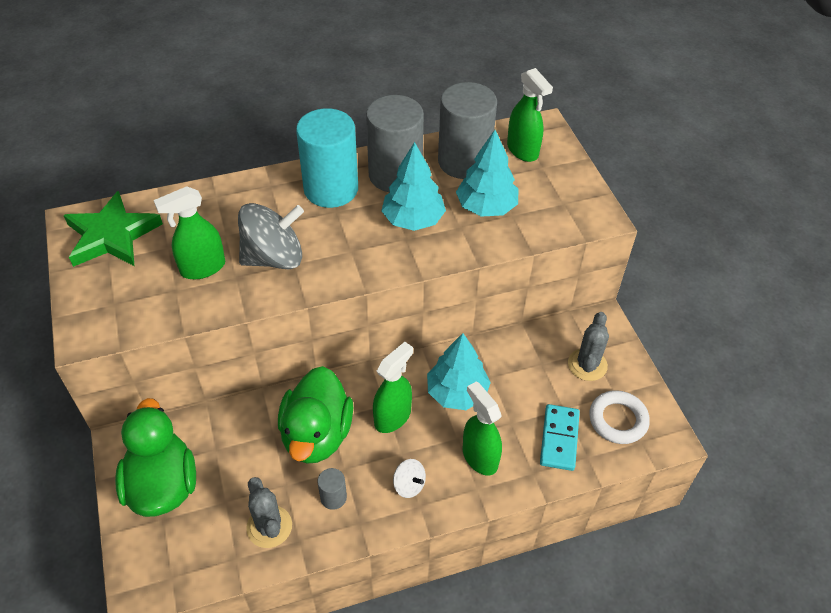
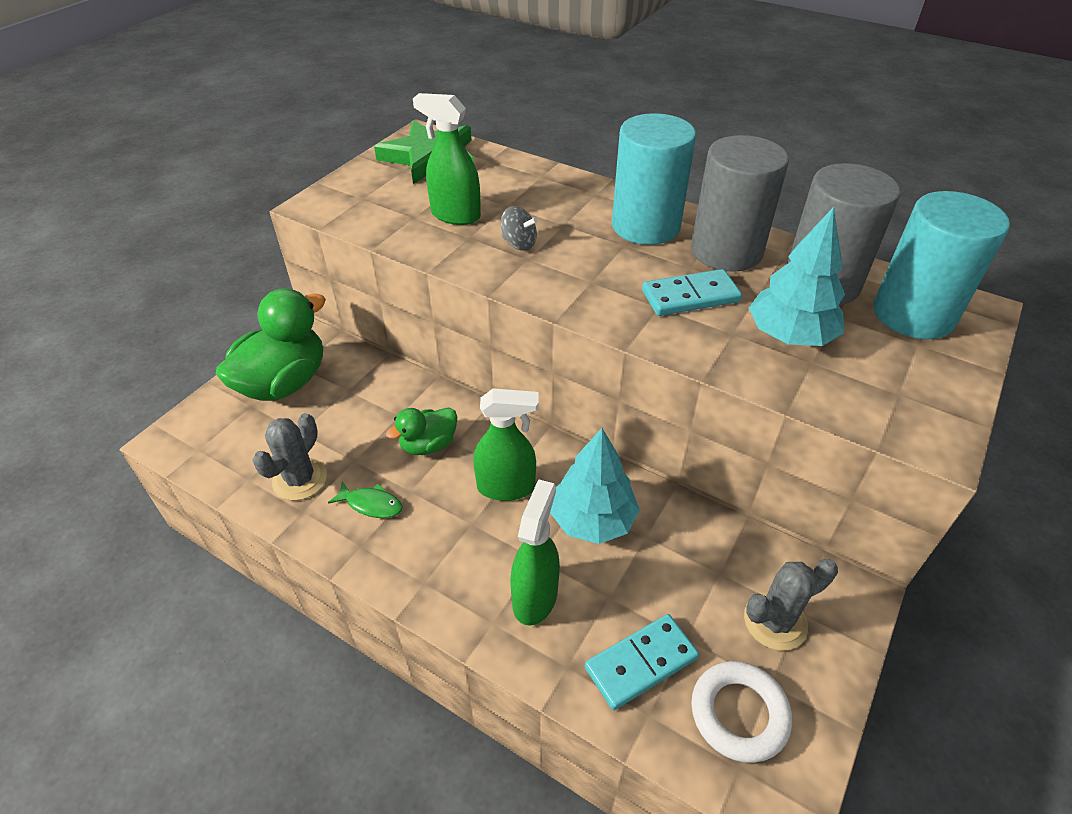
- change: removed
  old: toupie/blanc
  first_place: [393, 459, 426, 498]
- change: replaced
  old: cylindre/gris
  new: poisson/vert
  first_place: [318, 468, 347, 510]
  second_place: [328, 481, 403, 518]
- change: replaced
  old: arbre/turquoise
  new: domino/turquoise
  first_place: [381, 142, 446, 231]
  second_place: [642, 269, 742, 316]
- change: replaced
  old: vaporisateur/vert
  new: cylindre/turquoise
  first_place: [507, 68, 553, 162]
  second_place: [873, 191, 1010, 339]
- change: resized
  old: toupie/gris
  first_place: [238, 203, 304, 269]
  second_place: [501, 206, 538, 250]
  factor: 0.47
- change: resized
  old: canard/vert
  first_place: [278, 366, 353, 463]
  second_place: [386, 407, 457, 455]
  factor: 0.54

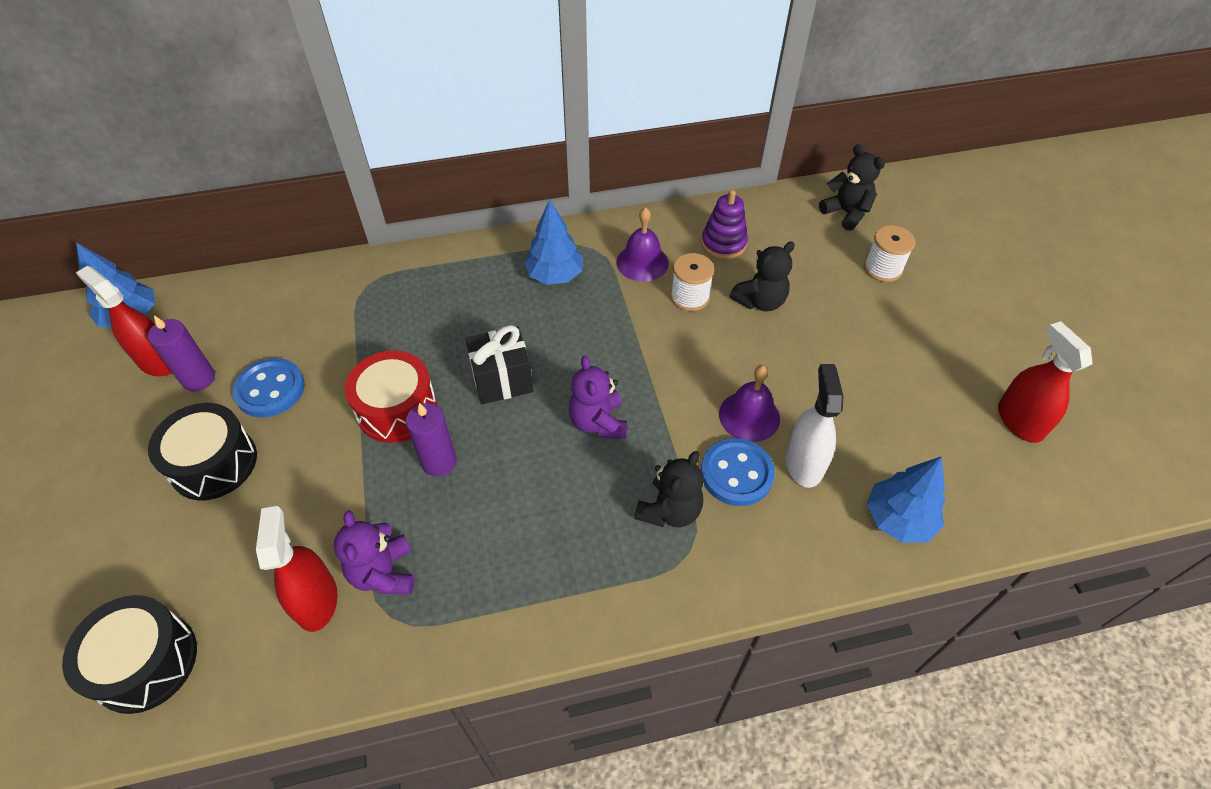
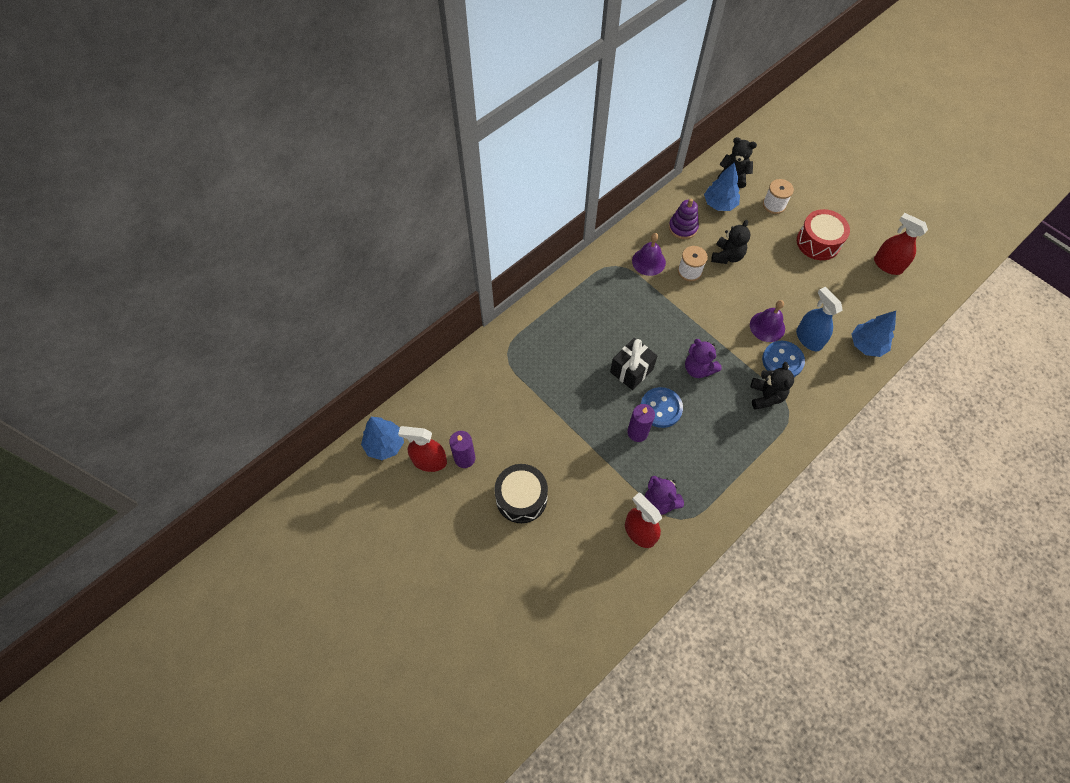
- change: removed
  old: tambour/noir
  first_place: [62, 595, 197, 714]
- change: moved
  old: bouton/bleu
  first_place: [232, 358, 305, 417]
  second_place: [641, 387, 683, 428]
- change: moved
  old: tambour/rouge
  first_place: [345, 350, 437, 443]
  second_place: [797, 209, 850, 260]
- change: moved
  old: arbre/bleu
  first_place: [524, 199, 583, 285]
  second_place: [704, 162, 740, 211]
- change: recoloured
  old: vaporisateur/blanc
  new: vaporisateur/bleu
  first_place: [786, 364, 844, 488]
  second_place: [796, 287, 843, 351]

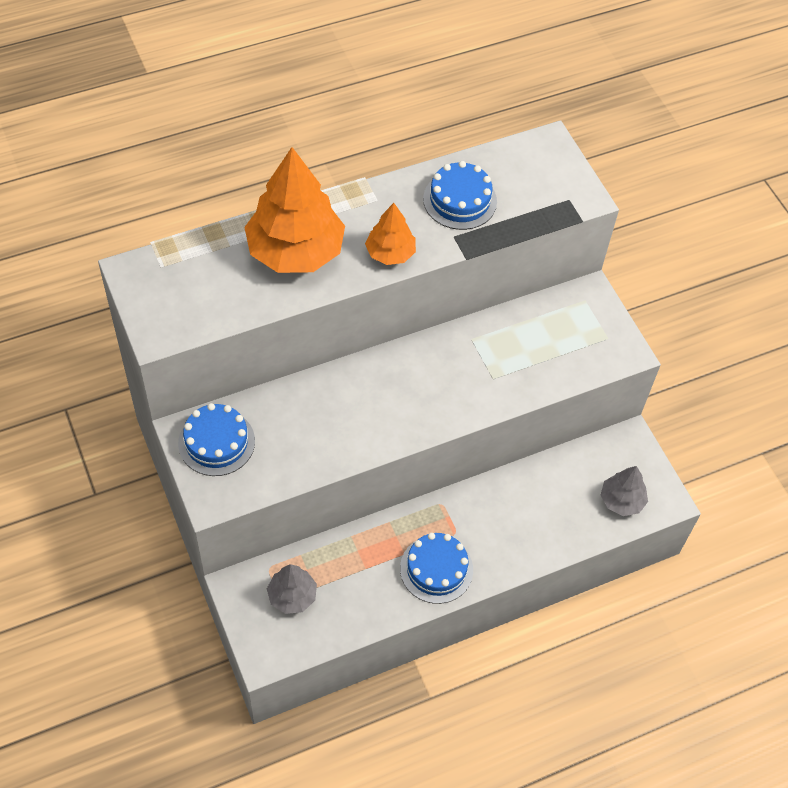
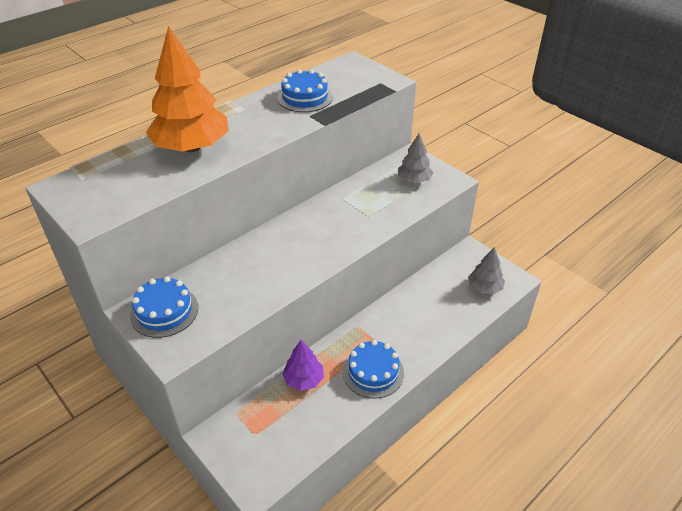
- change: removed
  old: arbre/orange
  first_place: [365, 203, 416, 265]
- change: added
  new: arbre/violet
  second_place: [282, 340, 324, 391]
- change: moved
  old: arbre/gris
  first_place: [267, 564, 317, 614]
  second_place: [398, 134, 433, 183]

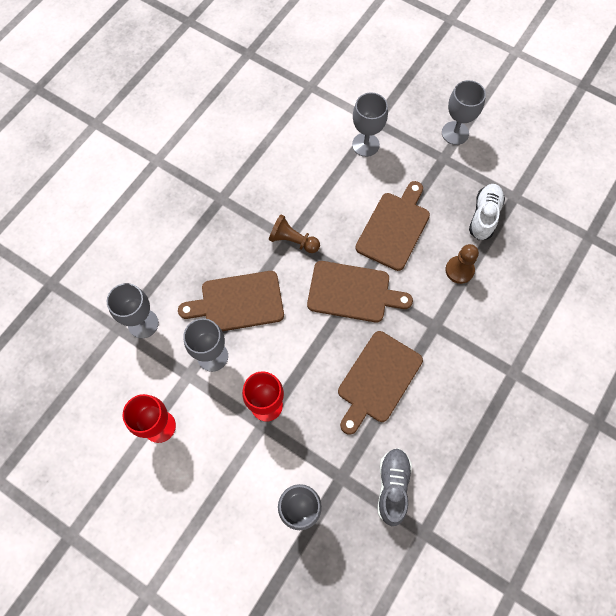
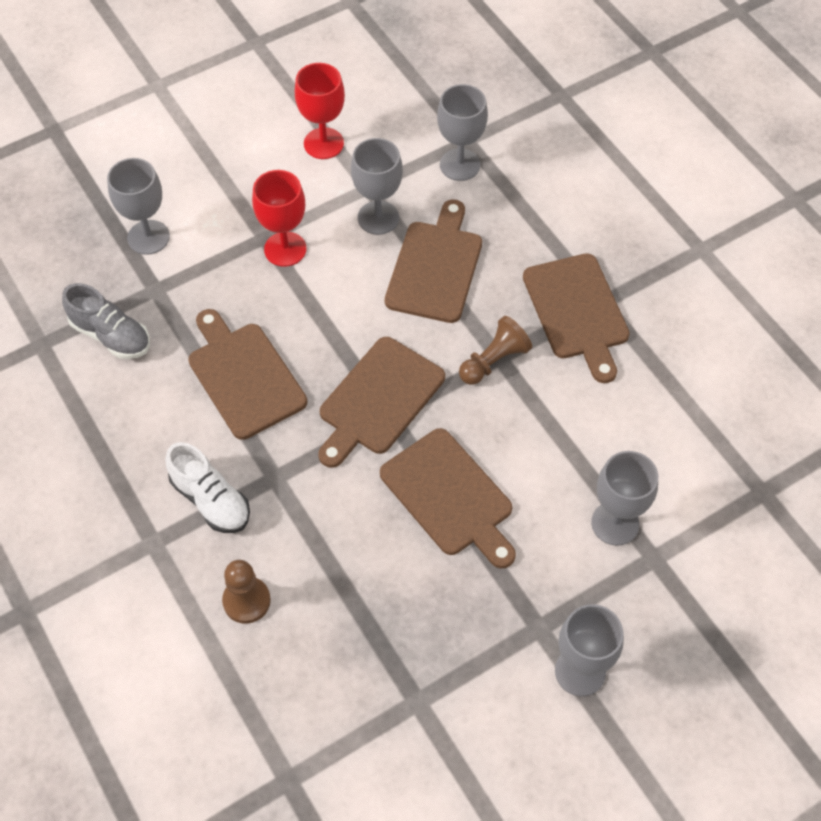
- change: added
  new: planche à découper/marron
  second_place: [523, 253, 630, 383]
- change: moved
  old: pion/marron
  first_place: [445, 244, 479, 284]
  second_place: [222, 560, 271, 624]
- change: moved
  old: chaussure/blanc
  first_place: [469, 184, 505, 240]
  second_place: [165, 442, 250, 533]

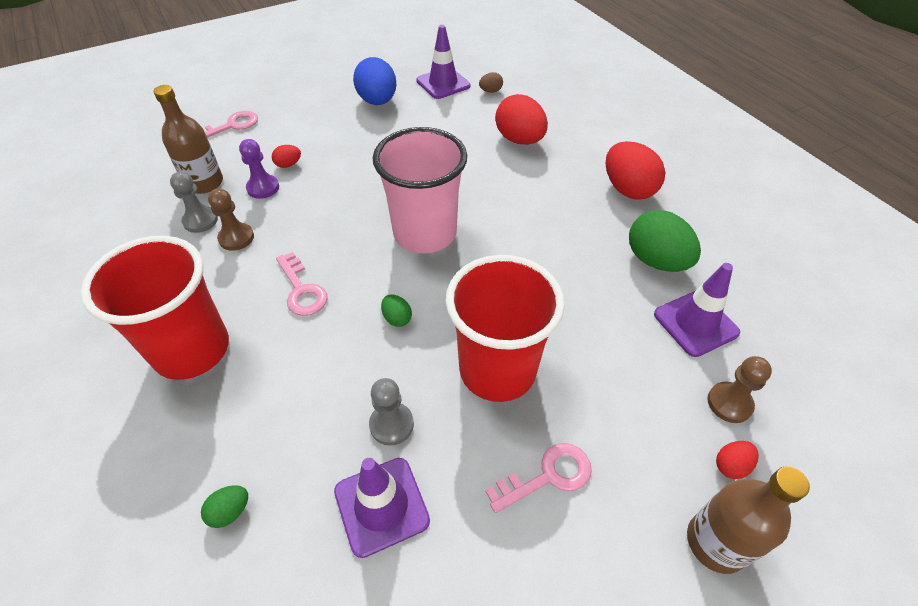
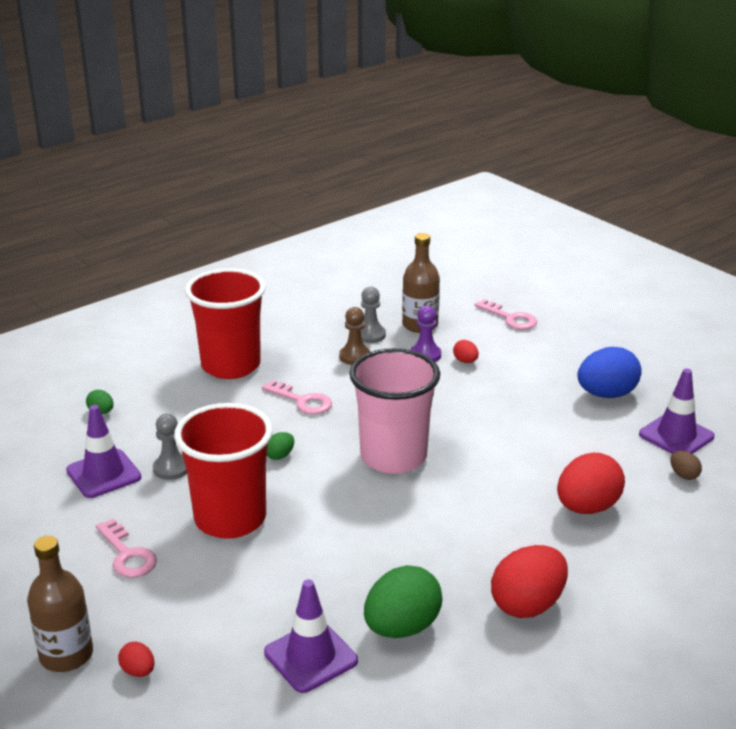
- change: removed
  old: pion/marron
  first_place: [708, 356, 772, 423]
- change: turned
  old: clé/rose
  first_place: [276, 252, 328, 316]
  second_place: [262, 380, 332, 415]
  degrees: -105

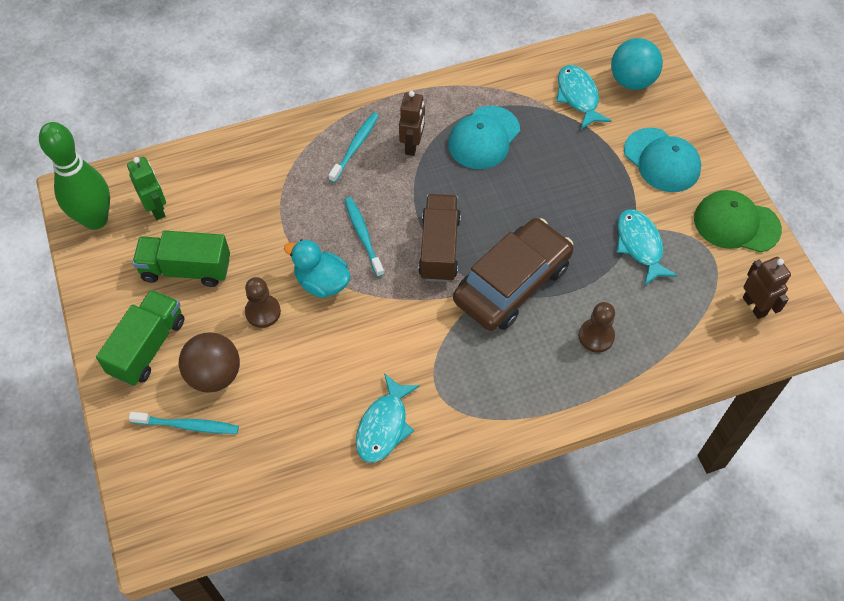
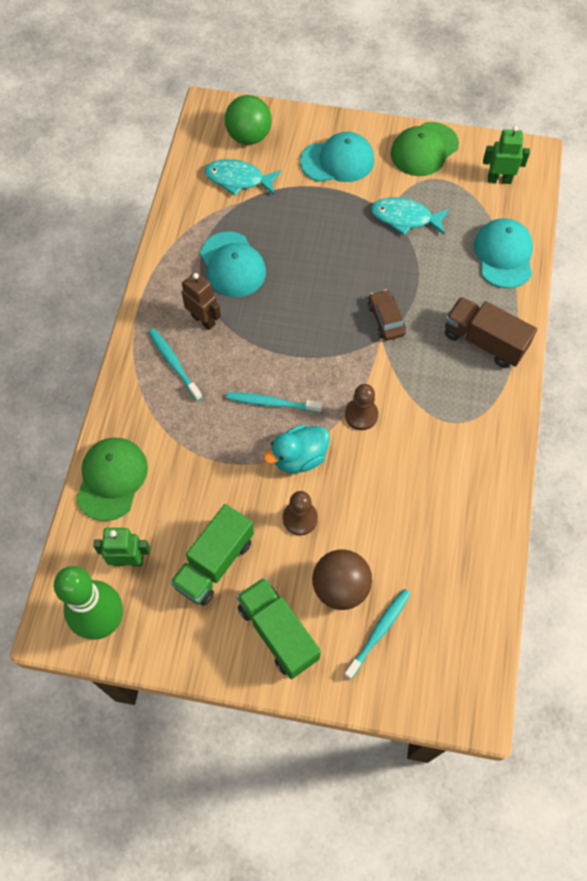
- change: removed
  old: poisson/turquoise
  first_place: [356, 373, 420, 463]
- change: added
  new: casquette/vert
  second_place: [76, 437, 148, 521]
- change: added
  new: casquette/turquoise
  second_place: [474, 218, 533, 288]
- change: moved
  old: camion/marron
  first_place: [418, 194, 461, 282]
  second_place: [445, 297, 537, 368]
- change: moved
  old: pion/marron
  first_place: [579, 302, 615, 353]
  second_place: [345, 384, 378, 430]
- change: recoloured
  old: balle/turquoise
  new: balle/vert
  first_place: [611, 38, 663, 90]
  second_place: [225, 95, 272, 145]
- change: recoloured
  old: robot/marron
  new: robot/vert
  first_place: [743, 257, 791, 319]
  second_place: [483, 126, 530, 184]
- change: resized
  old: voiture/marron
  first_place: [453, 218, 573, 331]
  second_place: [368, 290, 406, 341]
  factor: 0.46

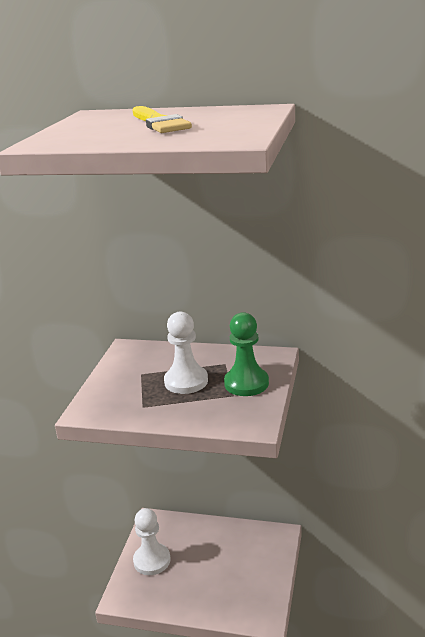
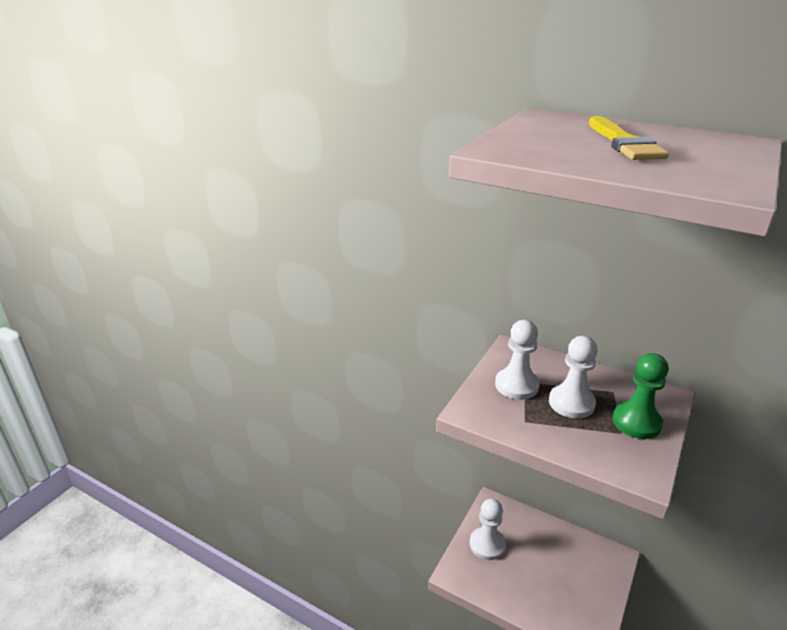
- change: added
  new: pion/blanc
  second_place: [495, 320, 540, 400]

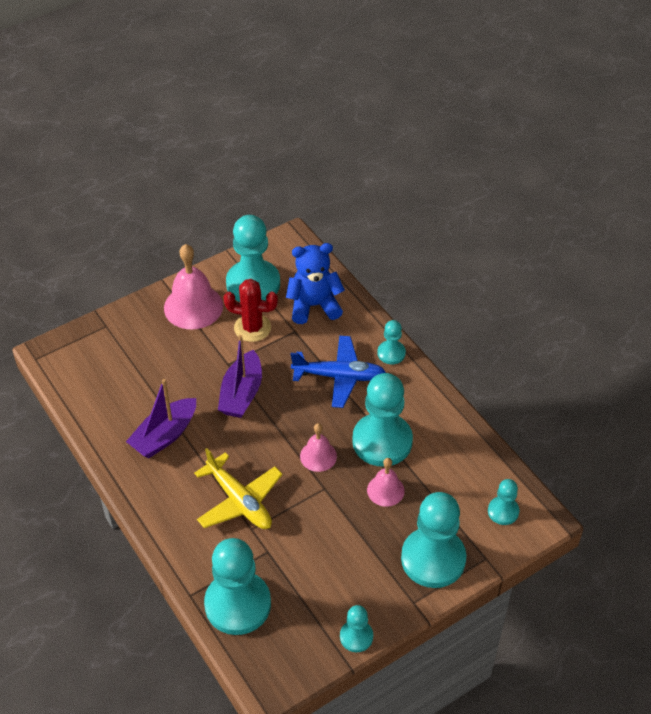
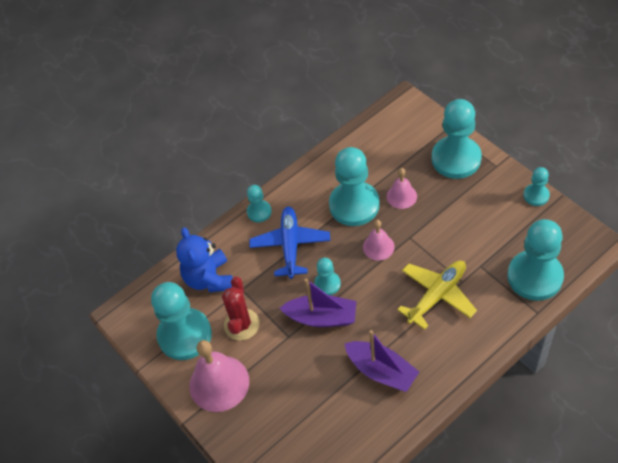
- change: moved
  old: pion/turquoise
  first_place: [488, 479, 519, 525]
  second_place: [314, 258, 341, 295]

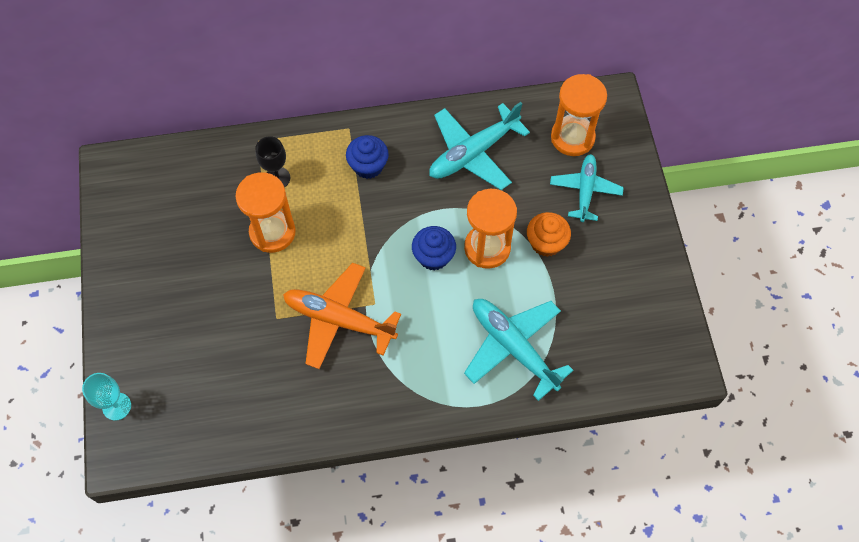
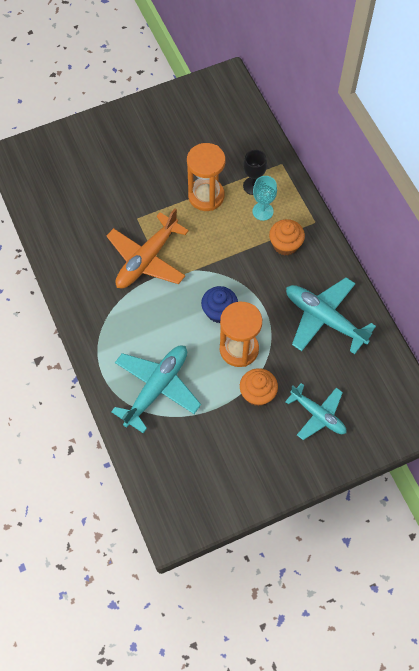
- change: removed
  old: sablier/orange
  first_place: [551, 74, 607, 156]
- change: moved
  old: verre à pied/turquoise
  first_place: [82, 373, 131, 420]
  second_place: [252, 176, 277, 221]
- change: recoloured
  old: muffin/bleu
  new: muffin/orange
  first_place: [346, 135, 389, 179]
  second_place: [269, 219, 305, 255]
- change: turned
  old: avion/orange
  first_place: [283, 263, 401, 369]
  second_place: [106, 208, 189, 288]
  degrees: -150
- change: turned
  old: avion/turquoise
  first_place: [550, 154, 624, 222]
  second_place: [285, 383, 346, 440]
  degrees: 45

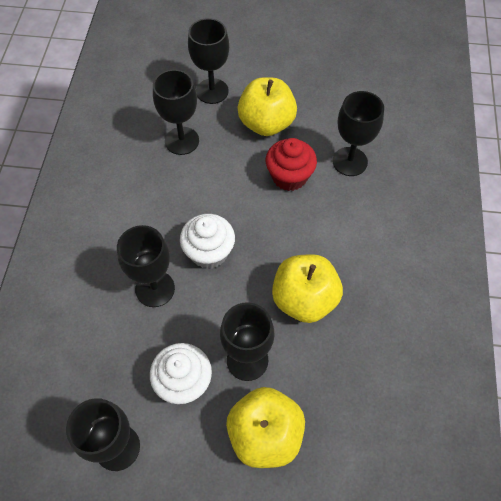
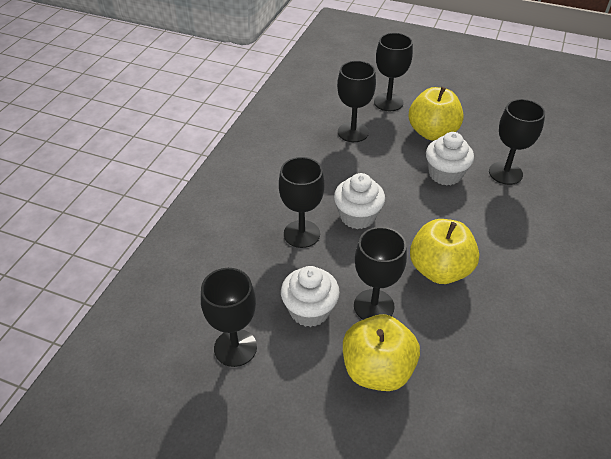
- change: recoloured
  old: muffin/rouge
  new: muffin/blanc
  first_place: [266, 138, 317, 191]
  second_place: [426, 132, 474, 186]

